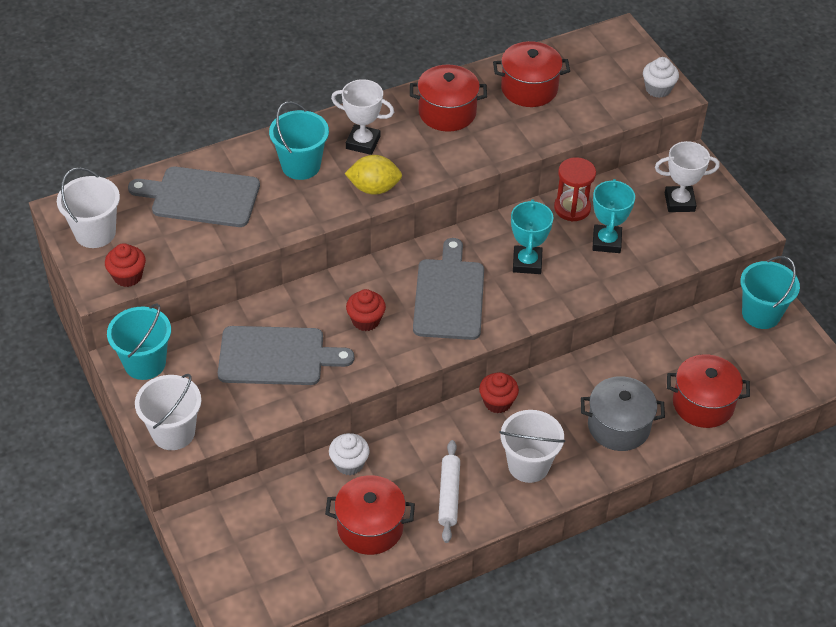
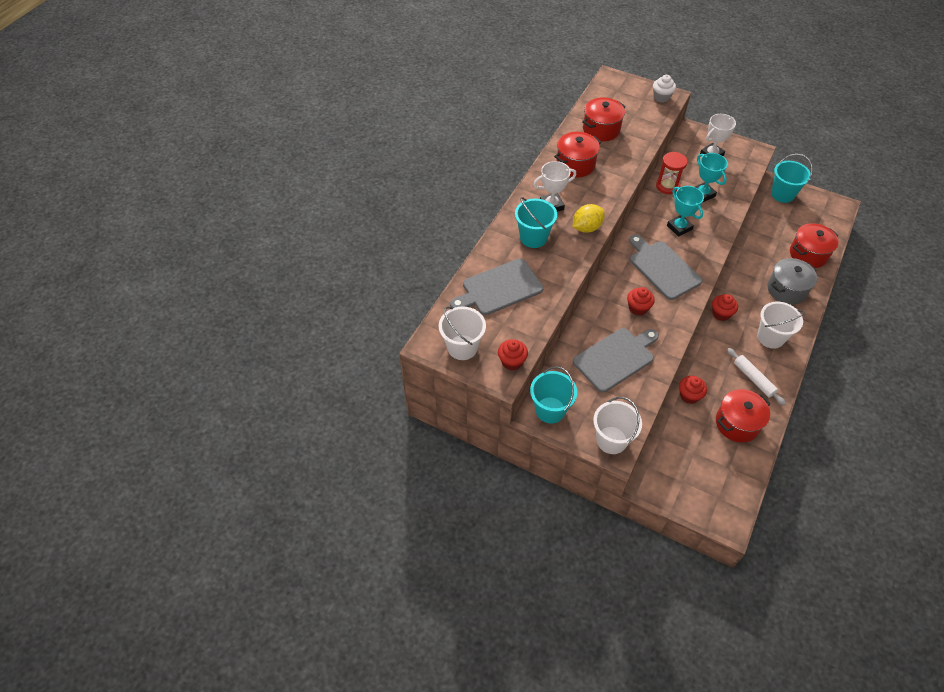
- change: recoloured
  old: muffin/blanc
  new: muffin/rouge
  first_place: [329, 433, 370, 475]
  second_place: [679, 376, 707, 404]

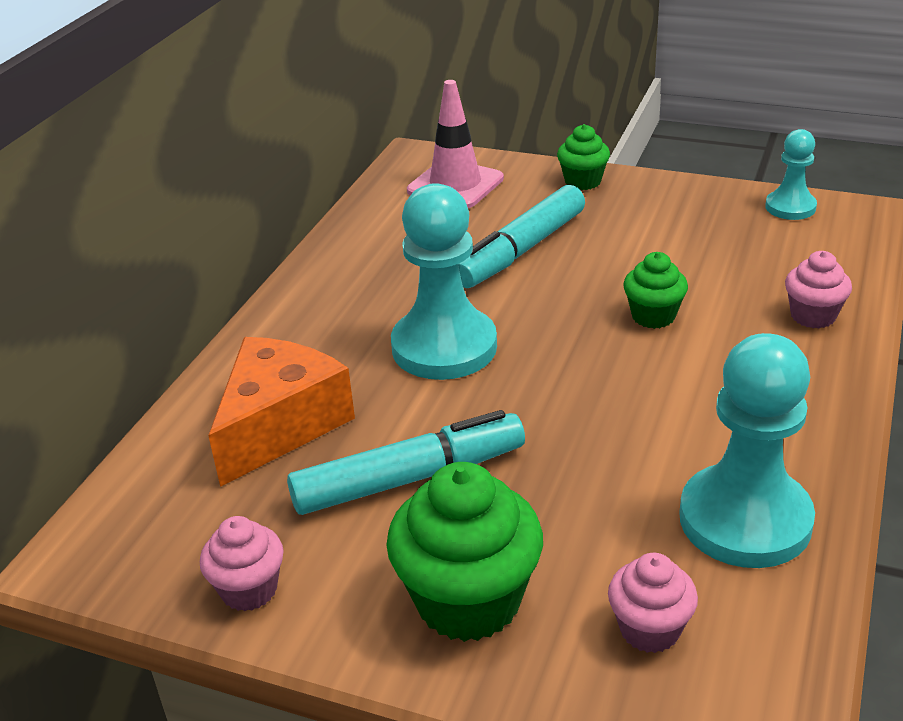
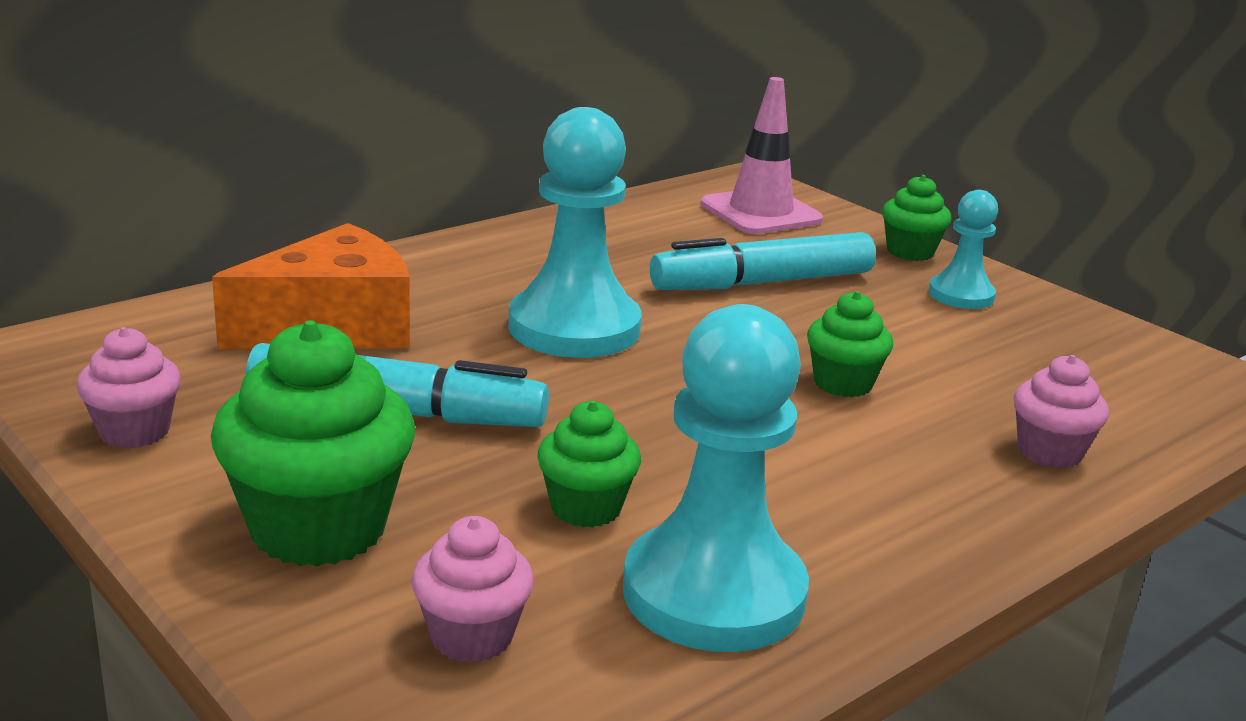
- change: added
  new: muffin/vert
  second_place: [537, 401, 641, 528]
- change: moved
  old: pion/turquoise
  first_place: [765, 129, 817, 220]
  second_place: [929, 190, 998, 309]

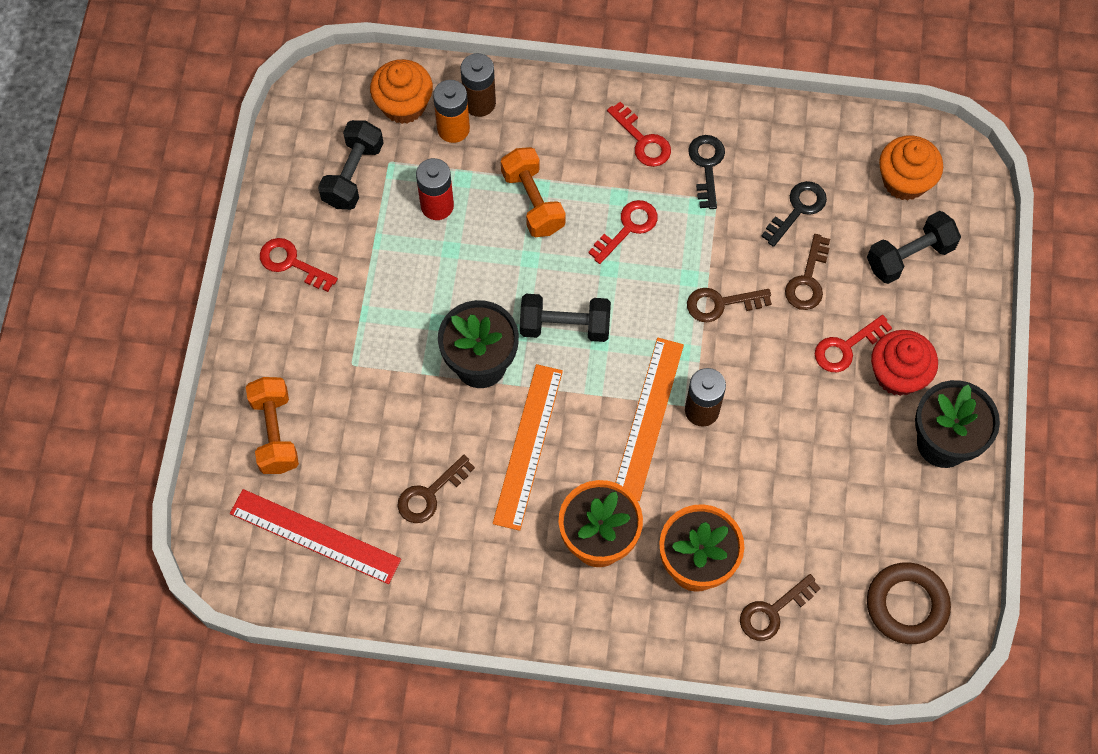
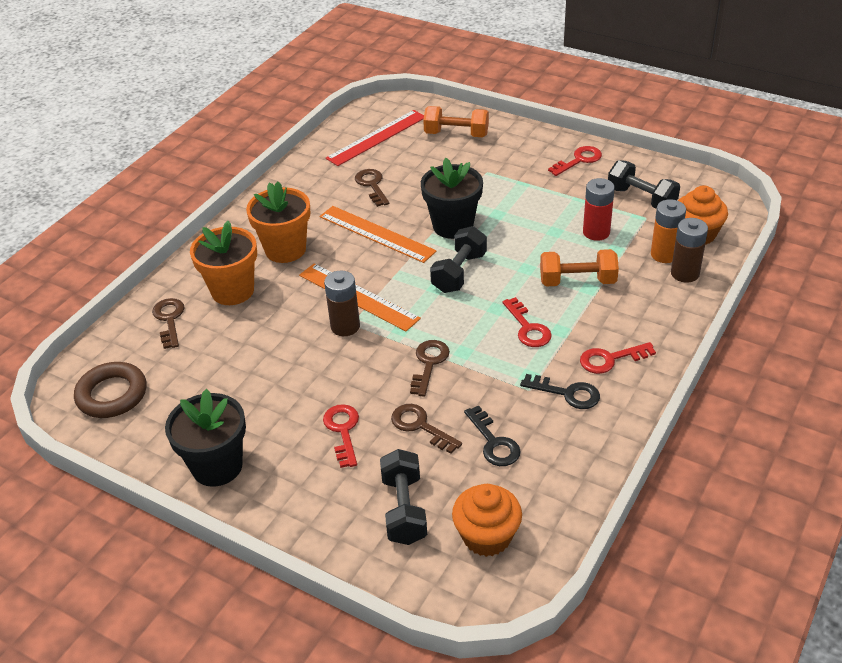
- change: removed
  old: muffin/rouge
  first_place: [871, 330, 938, 396]

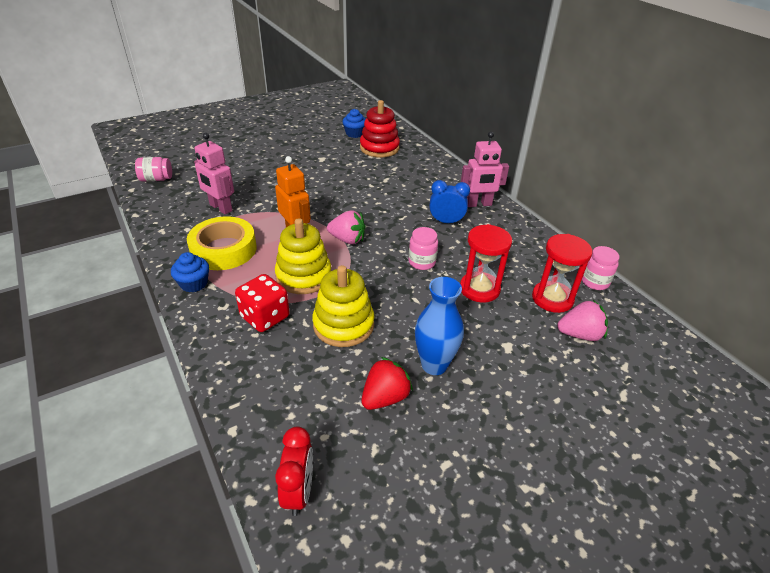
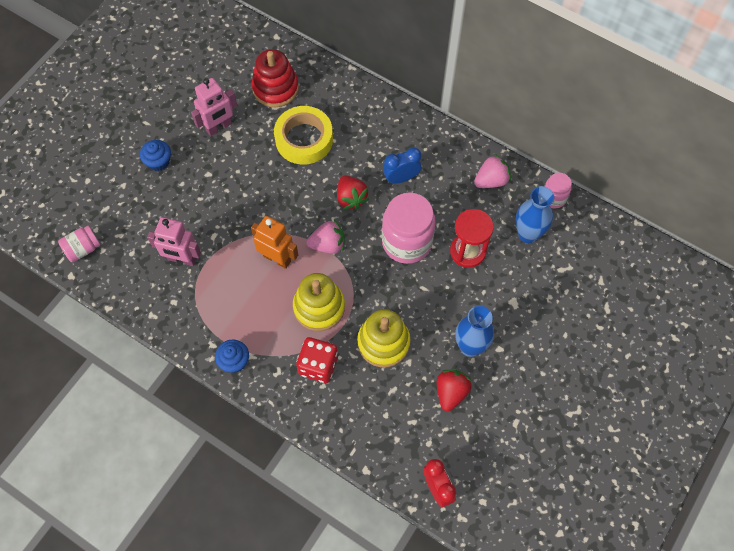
- change: added
  new: fraise/rouge
  second_place: [337, 176, 369, 210]
- change: moved
  old: ruban adhésif/jaune
  first_place: [187, 216, 257, 270]
  second_place: [274, 106, 333, 165]
- change: moved
  old: muffin/bleu
  first_place: [343, 109, 366, 138]
  second_place: [140, 140, 171, 171]
- change: moved
  old: robot/rose
  first_place: [461, 132, 509, 207]
  second_place: [191, 78, 237, 136]
- change: moved
  old: fraise/rose
  first_place: [557, 300, 608, 341]
  second_place: [474, 154, 511, 188]
- change: replaced
  old: sablier/rouge
  new: vase/bleu
  first_place: [532, 234, 592, 313]
  second_place: [516, 186, 554, 244]
- change: resized
  old: bocal/rose
  first_place: [409, 227, 438, 270]
  second_place: [382, 192, 436, 264]
  factor: 1.95

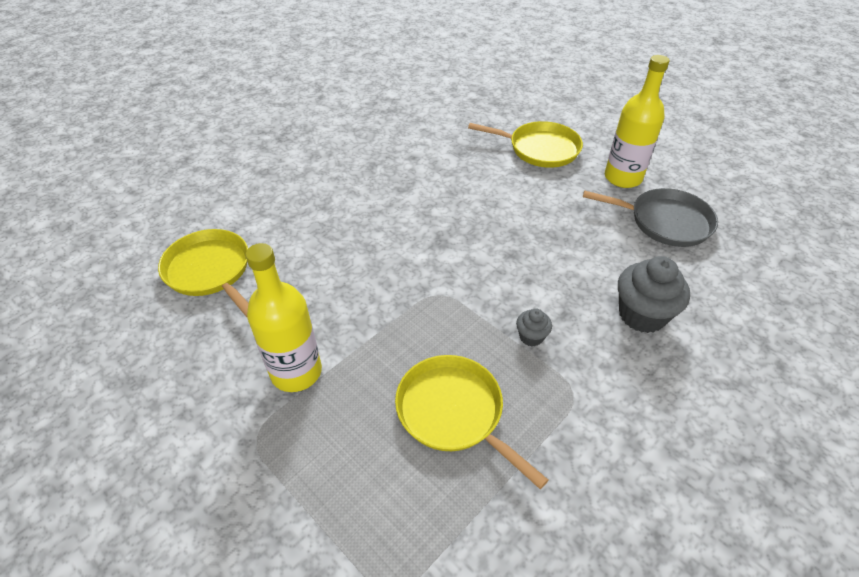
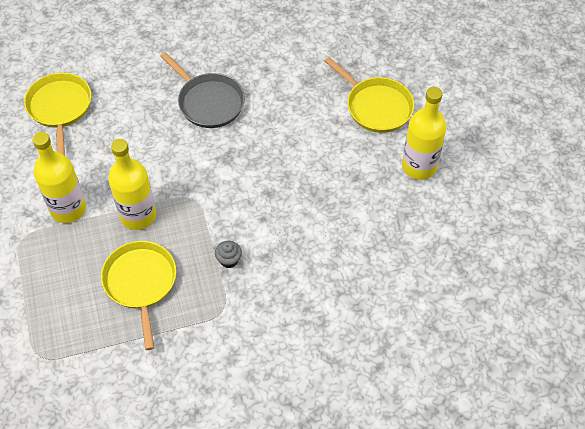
- change: removed
  old: muffin/gris
  first_place: [618, 256, 690, 333]
- change: added
  new: bouteille/jaune
  second_place: [108, 139, 156, 230]
- change: moved
  old: poêle/gris
  first_place: [583, 188, 718, 247]
  second_place: [160, 52, 245, 128]

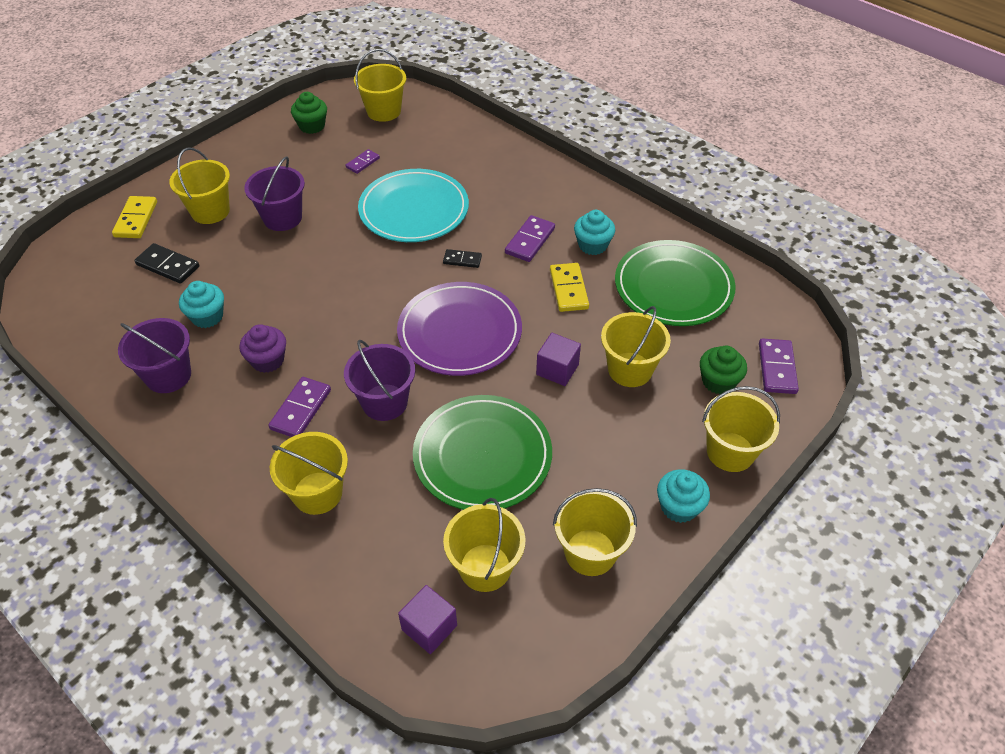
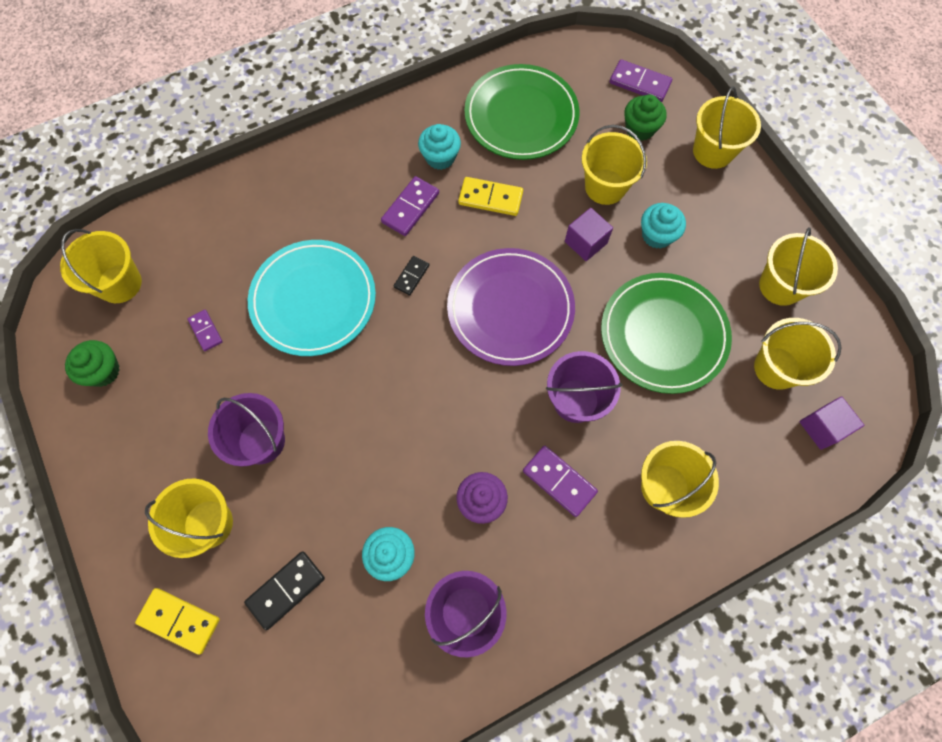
- change: moved
  old: muffin/turquoise
  first_place: [657, 469, 710, 523]
  second_place: [641, 203, 686, 249]
- change: turned
  old: domino/violet
  first_place: [505, 215, 555, 262]
  second_place: [381, 176, 439, 236]
  degrees: 75

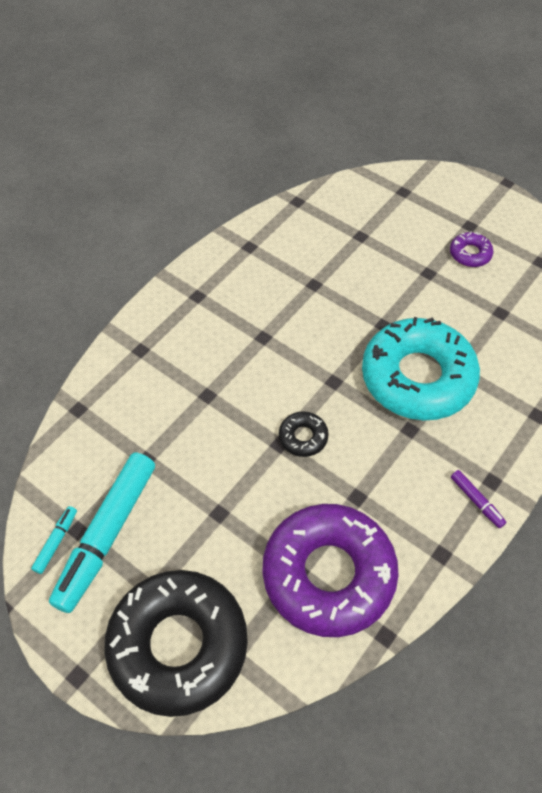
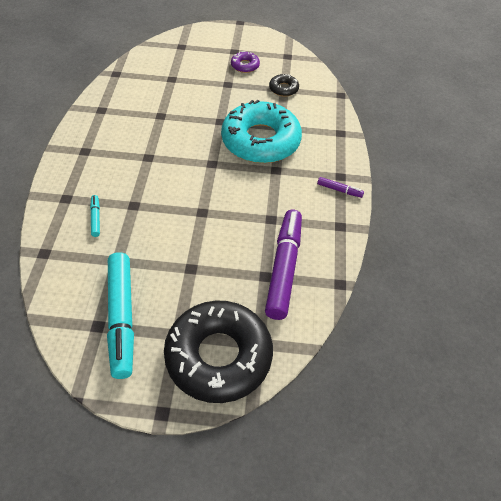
- change: moved
  old: feutre/turquoise
  first_place: [31, 506, 77, 574]
  second_place: [90, 195, 100, 237]
- change: moved
  old: beignet/noir
  first_place: [279, 411, 329, 457]
  second_place: [269, 74, 299, 97]
- change: replaced
  old: beignet/violet
  new: feutre/violet
  first_place: [263, 504, 399, 637]
  second_place: [265, 209, 302, 320]

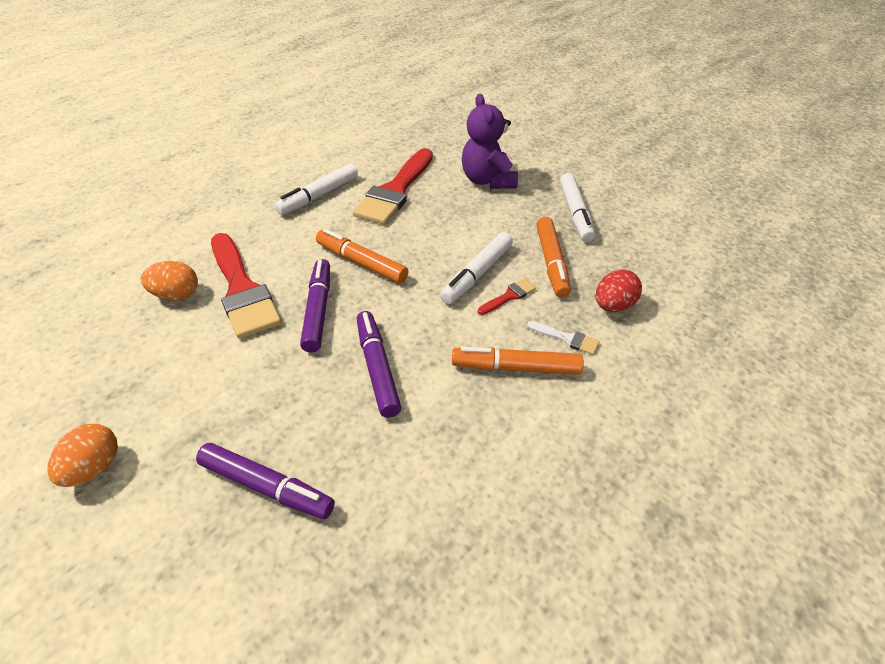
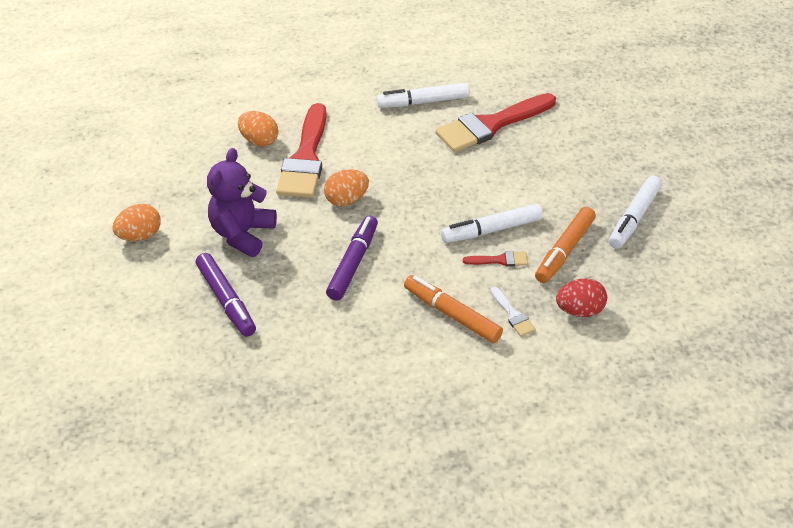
- change: removed
  old: feutre/orange
  first_place: [316, 229, 408, 283]
- change: moved
  old: ours en peluche/violet
  first_place: [462, 94, 518, 189]
  second_place: [207, 148, 277, 257]
- change: replaced
  old: feutre/violet
  new: œuf/orange
  first_place: [300, 259, 330, 353]
  second_place: [324, 170, 369, 206]

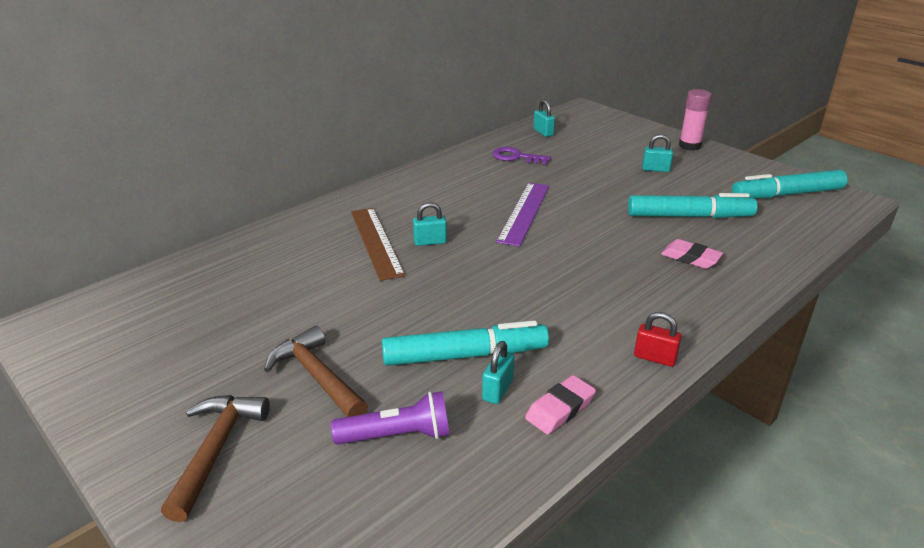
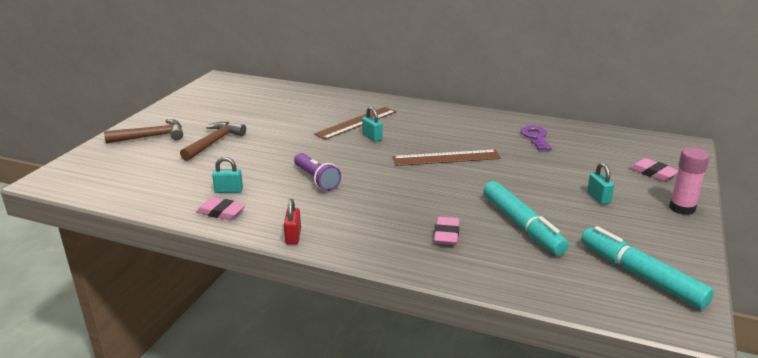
- change: removed
  old: feutre/turquoise
  first_place: [382, 320, 549, 366]
- change: removed
  old: cadenas/turquoise
  first_place: [533, 99, 555, 137]
- change: added
  new: gomme/rose
  second_place: [630, 158, 678, 181]
- change: moved
  old: lampe de poche/violet
  first_place: [331, 391, 450, 445]
  second_place: [294, 153, 341, 191]
- change: recoloured
  old: règle/violet
  new: règle/marron
  first_place: [496, 183, 549, 247]
  second_place: [393, 150, 501, 166]

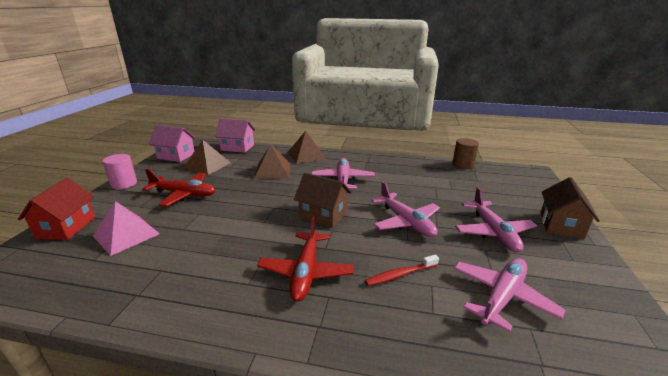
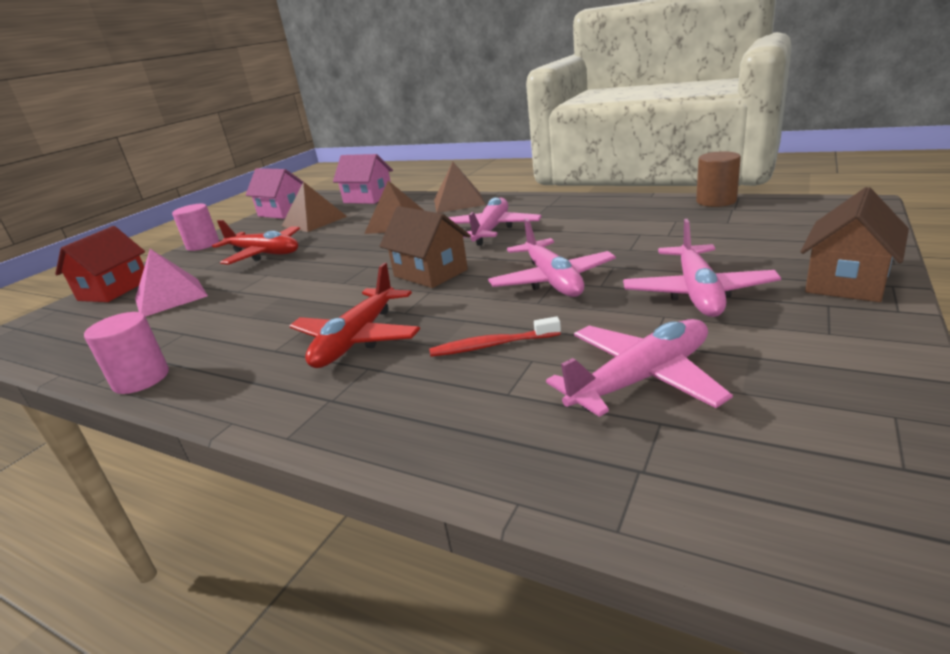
- change: added
  new: cylindre/rose
  second_place: [84, 312, 169, 394]

